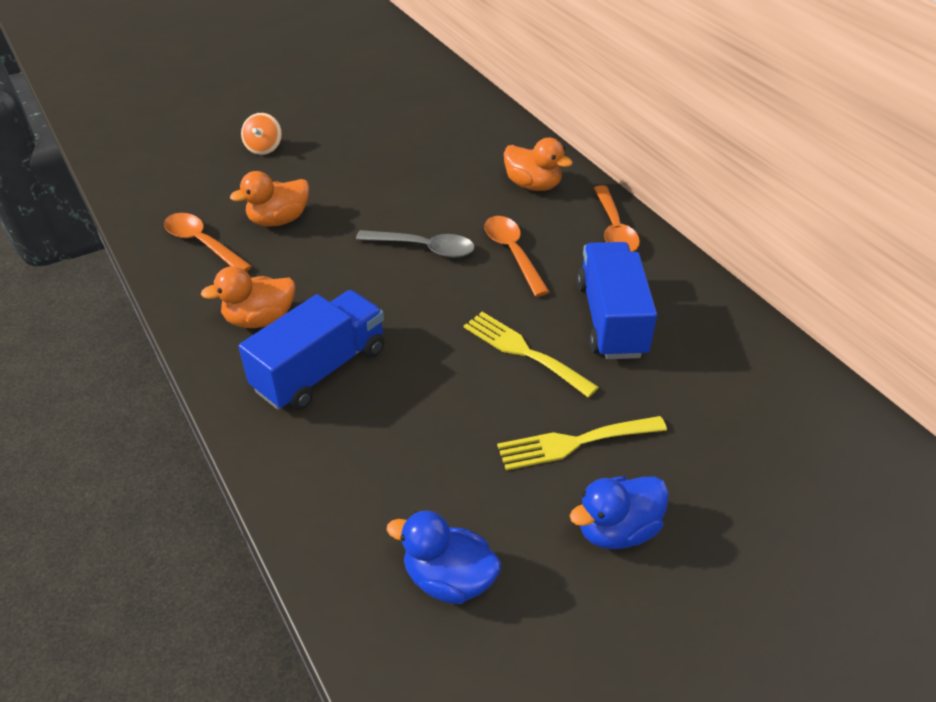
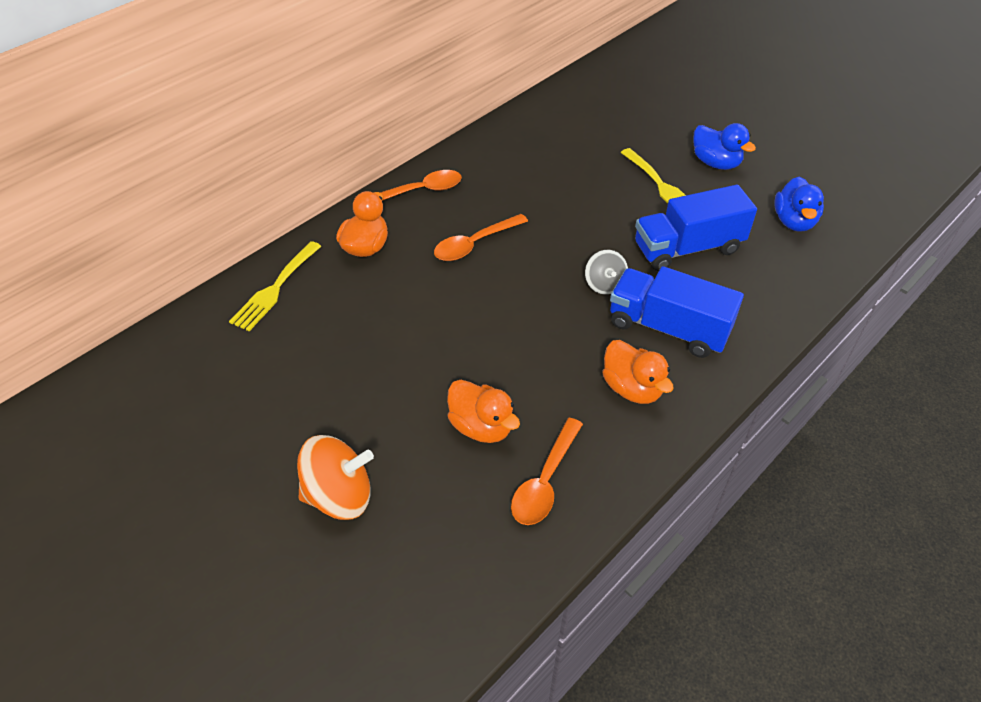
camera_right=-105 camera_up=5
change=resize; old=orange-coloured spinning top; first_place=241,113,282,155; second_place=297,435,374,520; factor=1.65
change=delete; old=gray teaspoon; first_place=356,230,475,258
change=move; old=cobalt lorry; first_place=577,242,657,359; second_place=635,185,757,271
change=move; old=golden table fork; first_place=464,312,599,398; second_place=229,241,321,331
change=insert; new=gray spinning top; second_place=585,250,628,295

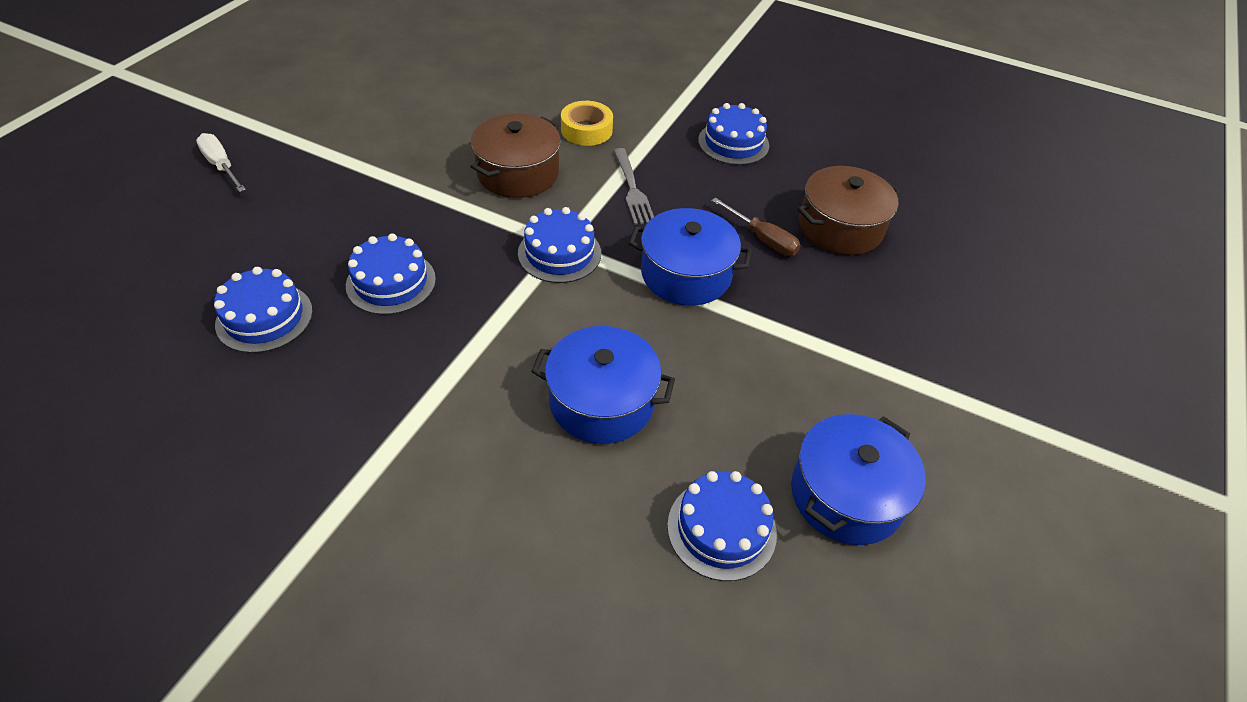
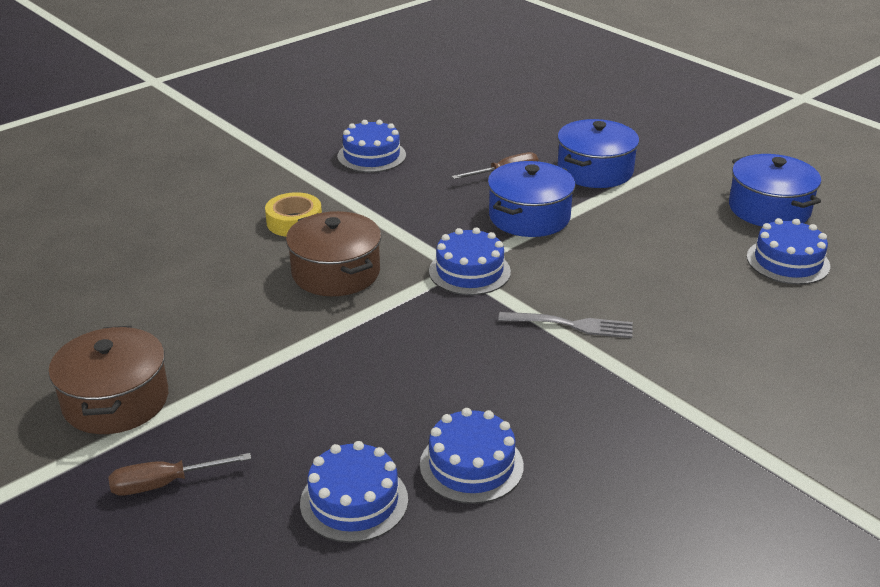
camera_right=-65 camera_up=-15
change=recolor; old=pure white screwdriver; new=dark brown screwdriver; first_place=196,133,246,192; second_place=108,453,251,496
change=move; old=gray table fork; first_place=613,148,654,225; second_place=498,312,633,338
change=move; old=dark brown cooking pot; first_place=797,166,901,255; second_place=48,326,168,434
change=move; old=cobalt gateau; first_place=346,234,436,315; second_place=300,441,408,543
change=move; old=cobalt cooking pot; first_place=531,326,675,444; second_place=557,119,639,188

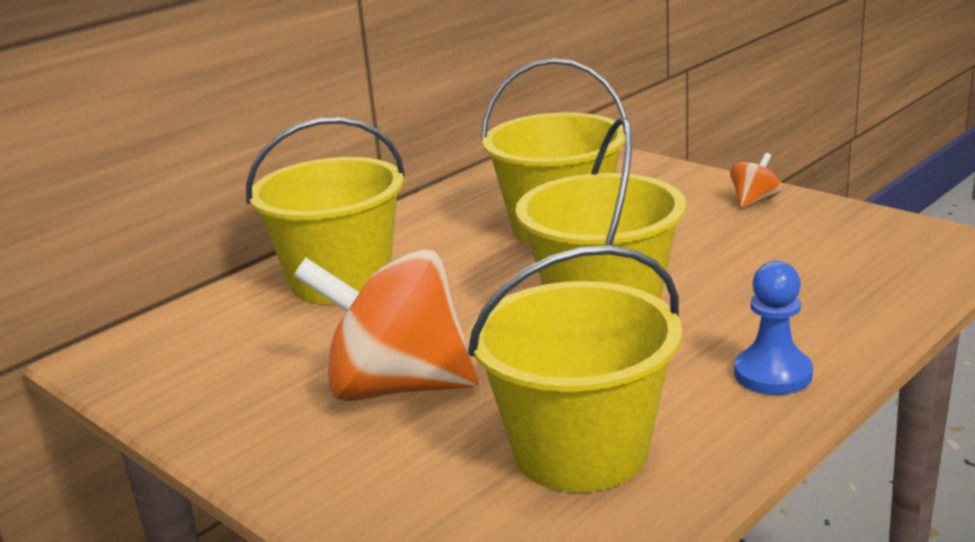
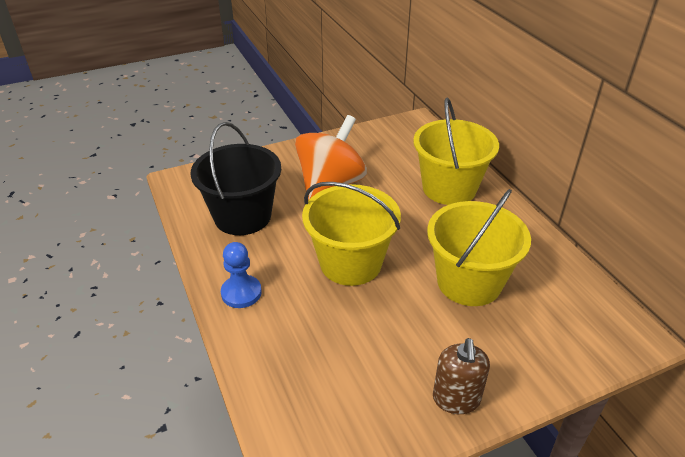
camera_right=110 camera_up=15
change=replace; old=orange-coloured spinning top; new=dark brown soap dispenser; first_place=730,153,781,208; second_place=433,338,490,414
change=recolor; old=golden sand bucket; new=black sand bucket; first_place=468,245,682,492; second_place=190,122,281,235

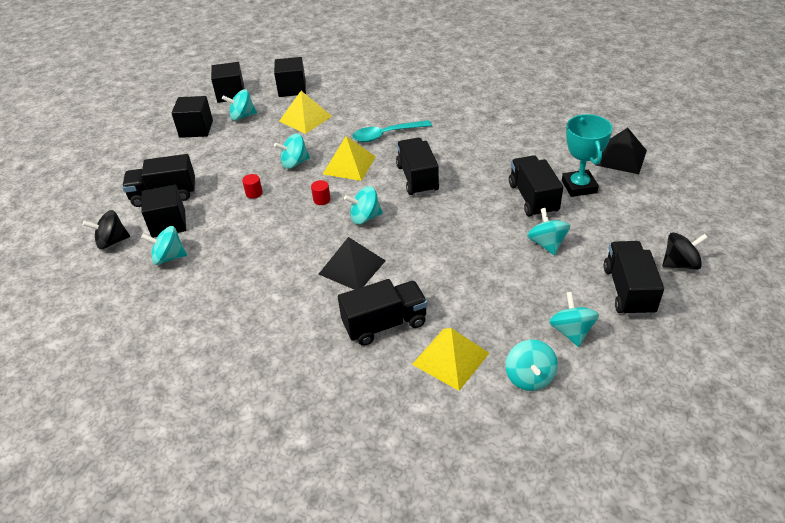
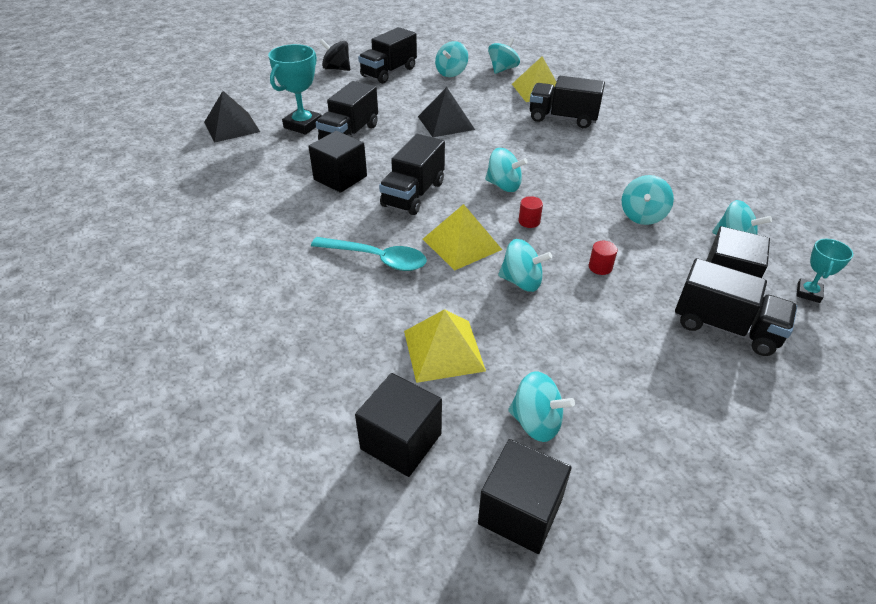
camera_right=-145 camera_up=0
change=move; old=black block; first_place=171,96,213,138; second_place=308,131,367,193
change=move; old=teal spinning top; first_place=527,208,570,256; second_place=622,175,674,225
change=replace; old=black spinning top; new=teal prize cup; first_place=83,210,130,249; second_place=796,239,853,303
change=move; old=black pyramid; first_place=319,237,386,290; second_place=418,87,475,137

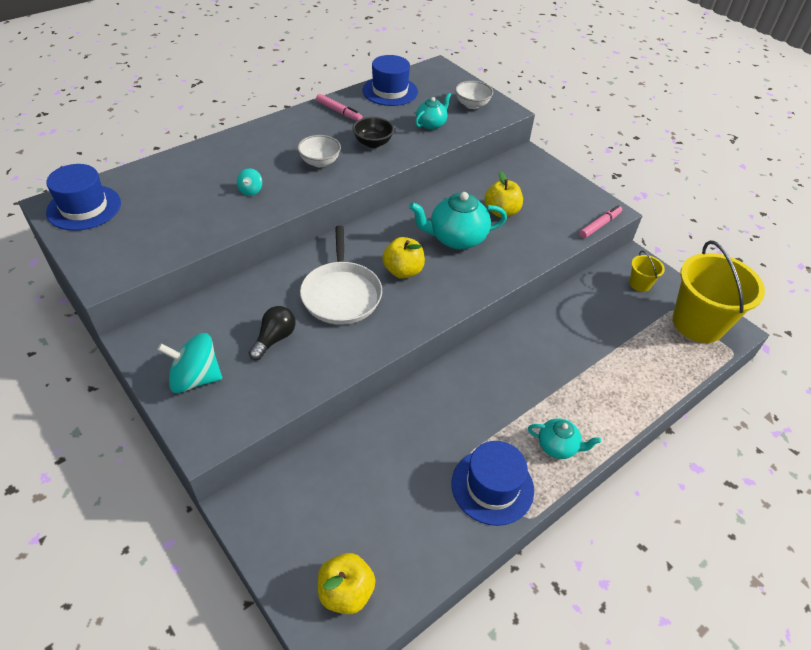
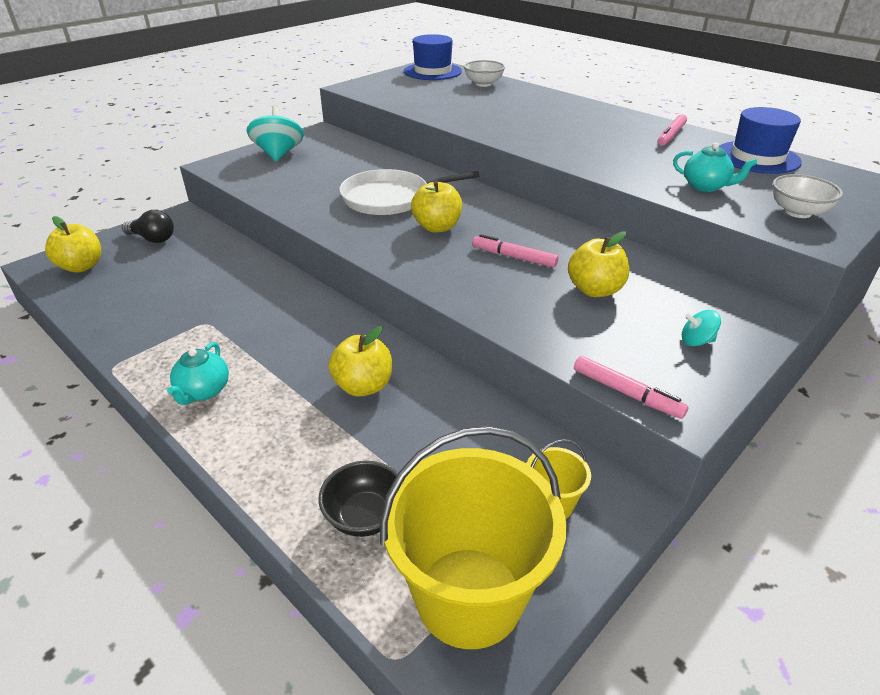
camera_right=85 camera_up=-10
change=move; old=black deep dish; first_place=352,117,394,148; second_place=318,461,398,537
change=move; old=pure white deep dish; first_place=297,135,341,167; second_place=464,60,505,87
change=move; old=teal spinning top; first_place=237,168,262,196; second_place=682,310,721,346
change=replace; old=teal china teapot; new=rose-pink felt pen; first_place=409,192,507,249; second_place=473,234,558,268
change=move; old=black lightbulb; first_place=249,306,295,360; second_place=122,210,174,243
change=delete; old=cobalt top hat; first_place=451,441,534,526
change=insert; new=golden apple; second_place=328,326,392,397

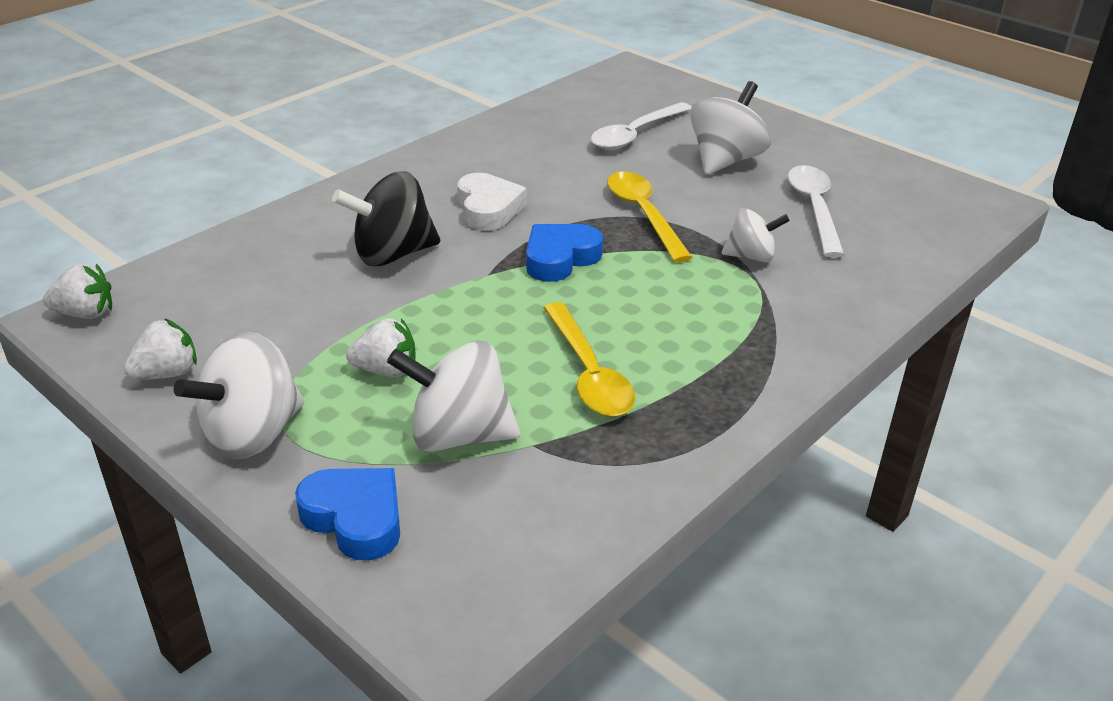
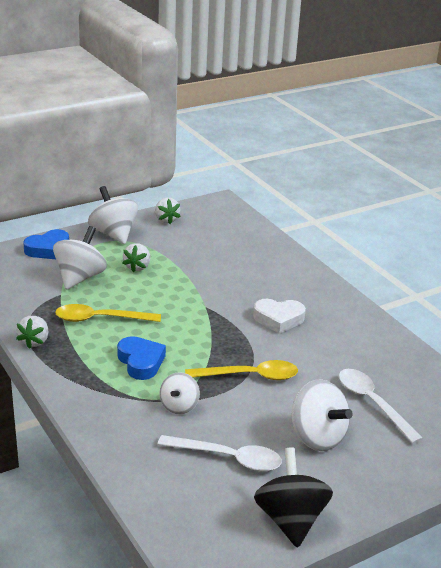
camera_right=105 camera_up=-5
change=move; old=black spinning top; first_place=332,171,440,266; second_place=254,447,333,548
change=move; old=cobalt love heart; first_place=526,224,603,282; second_place=117,336,166,380
change=move; old=pure white strawberry; first_place=43,264,112,319; second_place=16,316,48,349

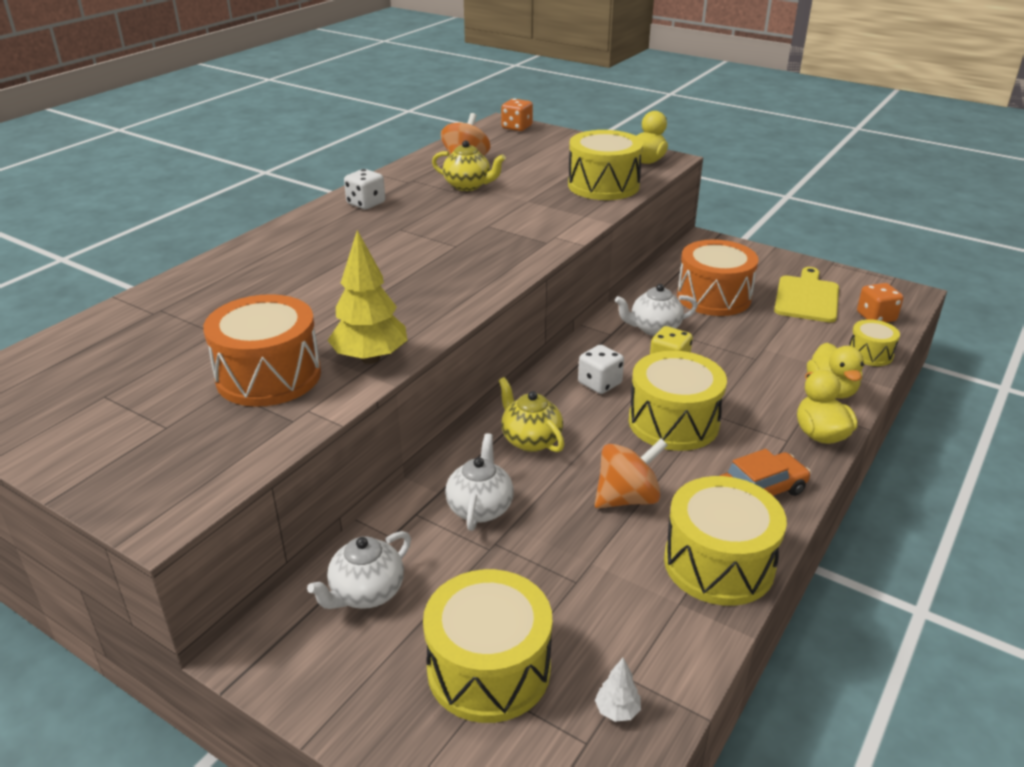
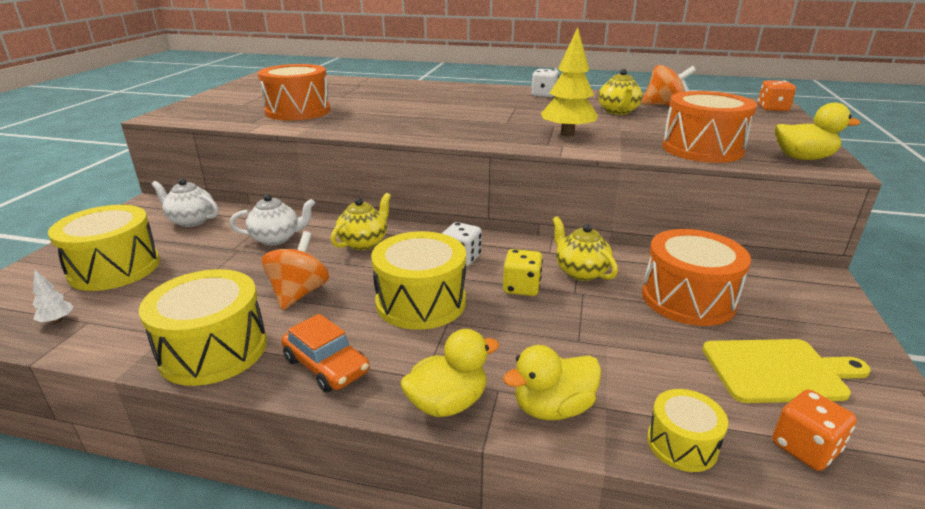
camera_right=70 camera_up=-5
change=recolor; old=golden snare drum; new=orange-coloured snare drum; first_place=568,130,643,200; second_place=662,91,757,163
change=move; old=golden fir tree; first_place=328,230,407,364; second_place=541,27,598,136
change=recolor; old=pure white china teapot; new=golden china teapot; first_place=615,284,697,336; second_place=552,216,618,281
change=rotate; old=orange-coloured spinning top; first_place=594,439,668,509; second_place=261,231,329,310; degrees=-120

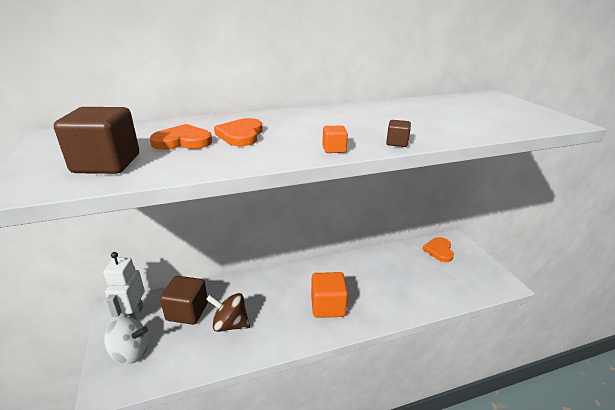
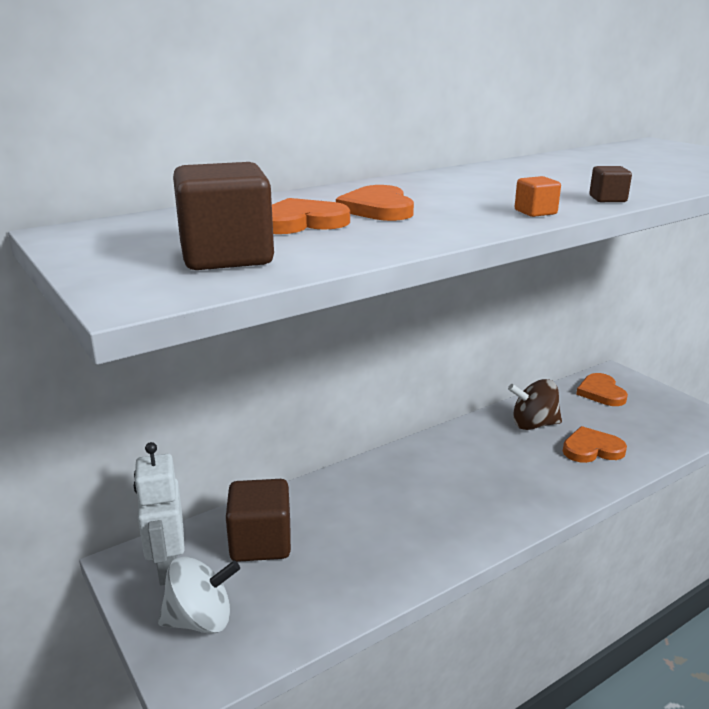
camera_right=-15 camera_up=-5
change=delete; old=orange-coloured block; first_place=311,272,348,318
change=move; old=dark brown spinning top; first_place=206,293,250,332; second_place=508,379,562,430
change=insert; new=orange-coloured love heart; second_place=563,426,627,463

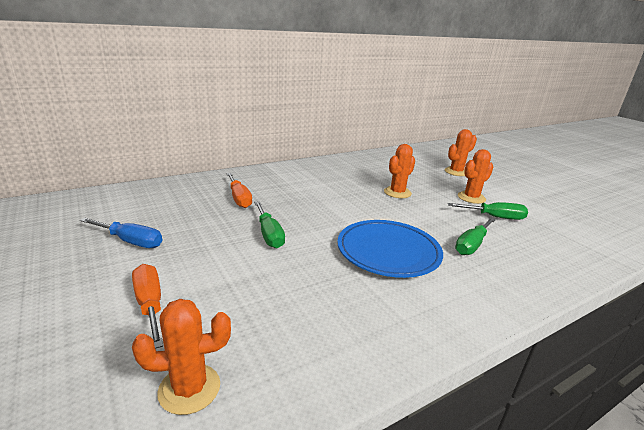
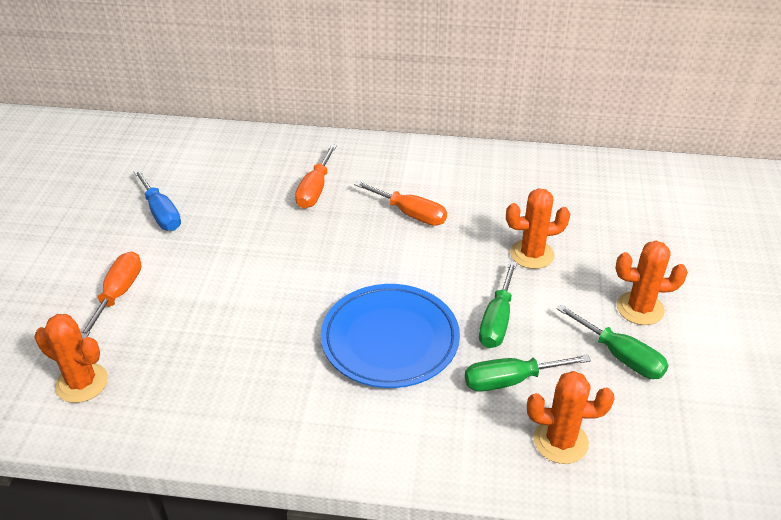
camera_right=40 camera_up=15
change=move; old=orange-coloured cactus; first_place=445,129,477,176; second_place=527,371,615,464
change=move; old=emerald screwdriver; first_place=254,201,285,248; second_place=479,261,517,348
change=insert; new=orange-coloured screwdriver; second_place=354,181,447,226

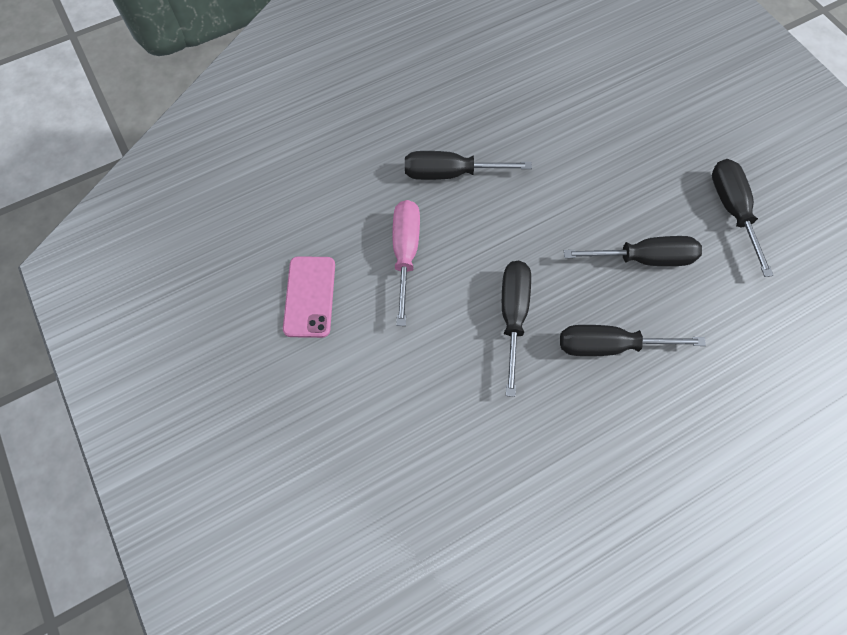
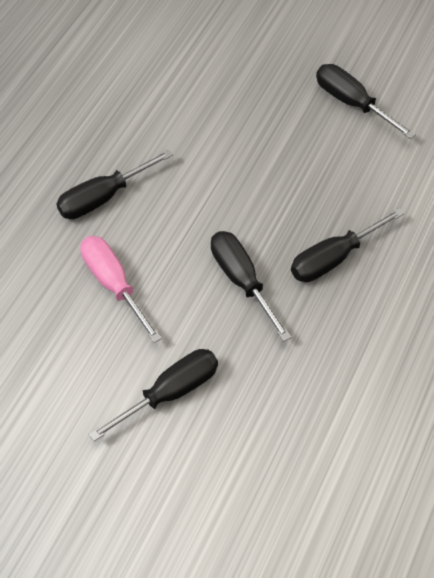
camera_right=-35 camera_up=-10
change=move; old=black screwdriver; first_place=564,236,702,266; second_place=89,349,218,441
change=delete; old=rose-pink phone; first_place=283,256,335,338

